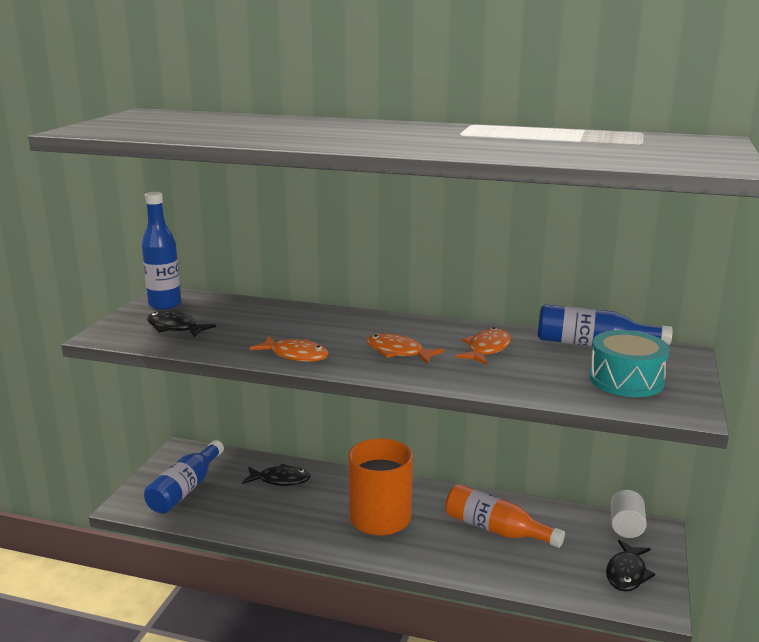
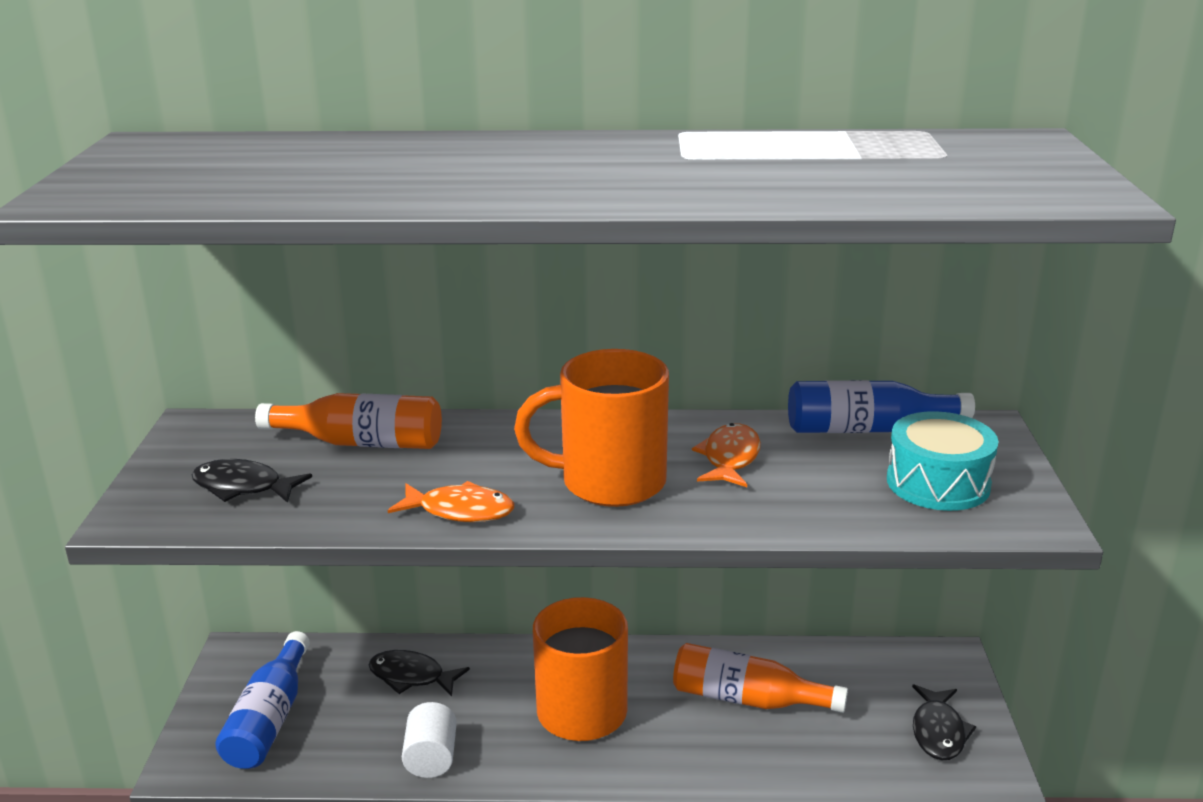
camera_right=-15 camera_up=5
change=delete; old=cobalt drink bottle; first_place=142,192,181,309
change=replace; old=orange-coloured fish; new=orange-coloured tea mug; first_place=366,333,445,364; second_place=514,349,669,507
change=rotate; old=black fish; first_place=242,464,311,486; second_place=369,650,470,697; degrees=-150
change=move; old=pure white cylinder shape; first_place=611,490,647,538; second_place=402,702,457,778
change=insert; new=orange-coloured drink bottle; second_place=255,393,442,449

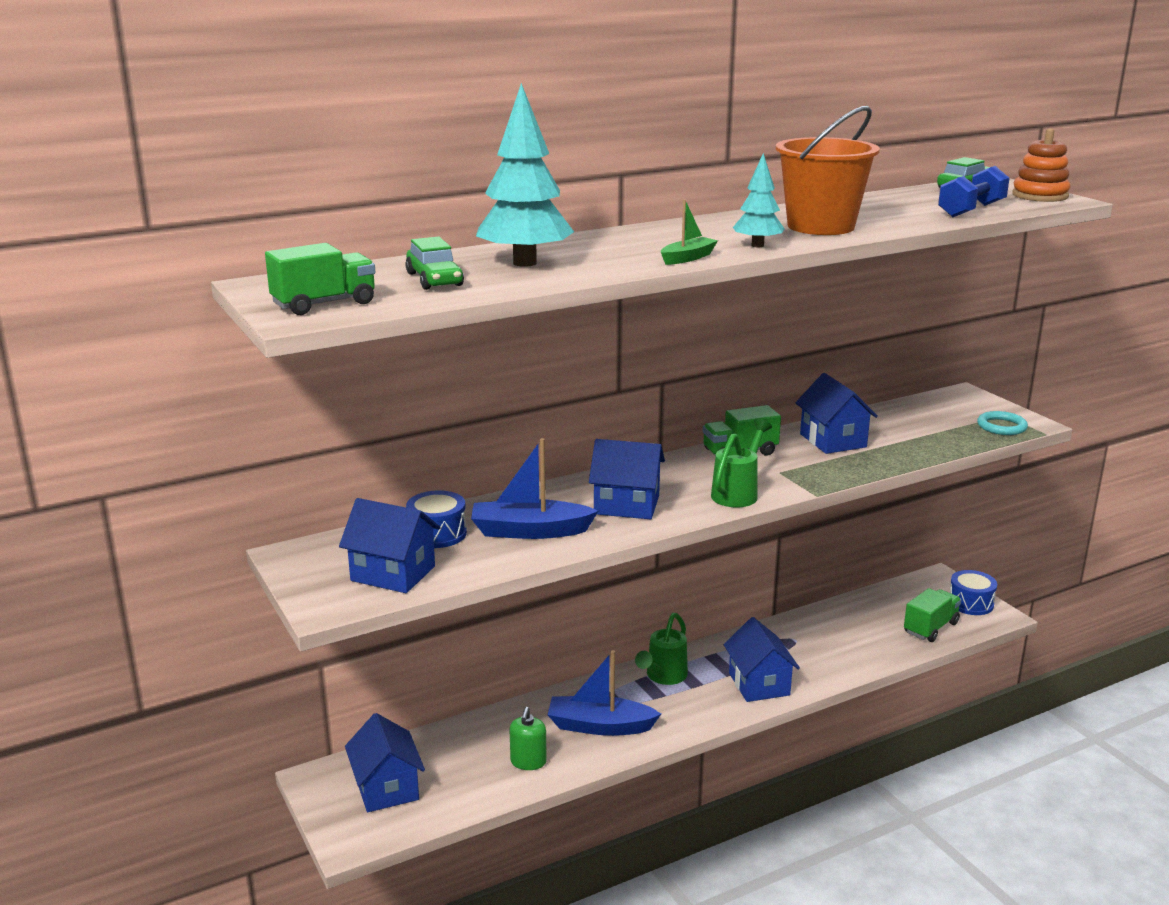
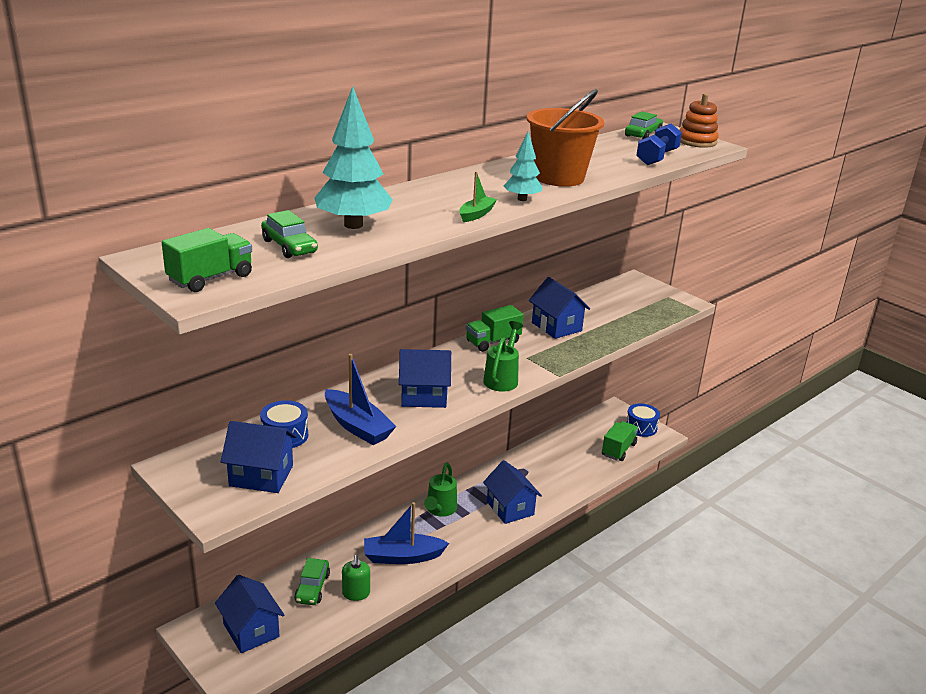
camera_right=-15 camera_up=5
change=delete; old=teal hoop; first_place=977,411,1028,435
change=rotate; old=cobalt sailboat; first_place=471,438,598,539; second_place=325,354,397,445; degrees=-120
change=insert; new=emerald toy car; second_place=294,558,330,605

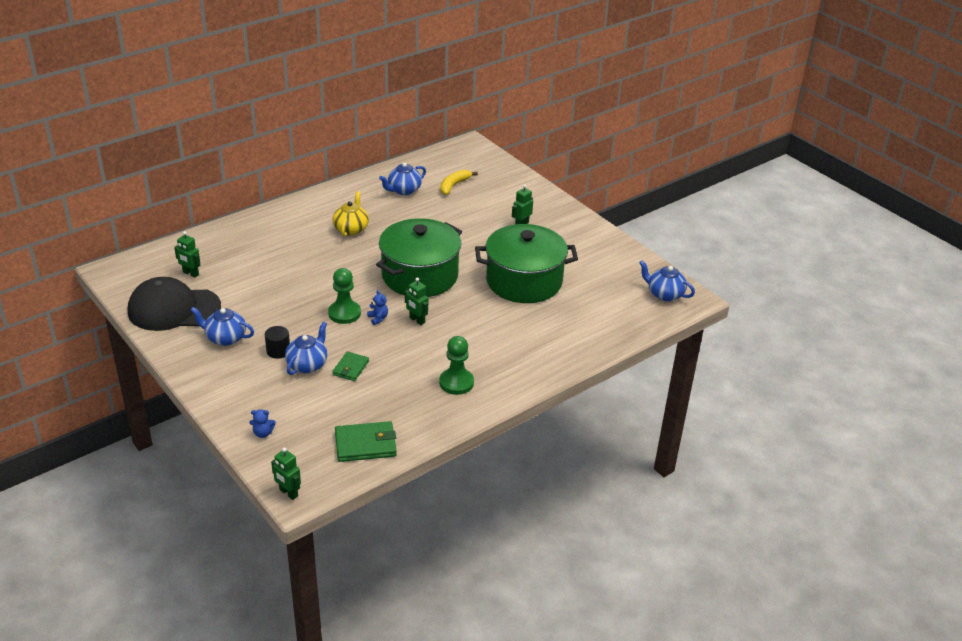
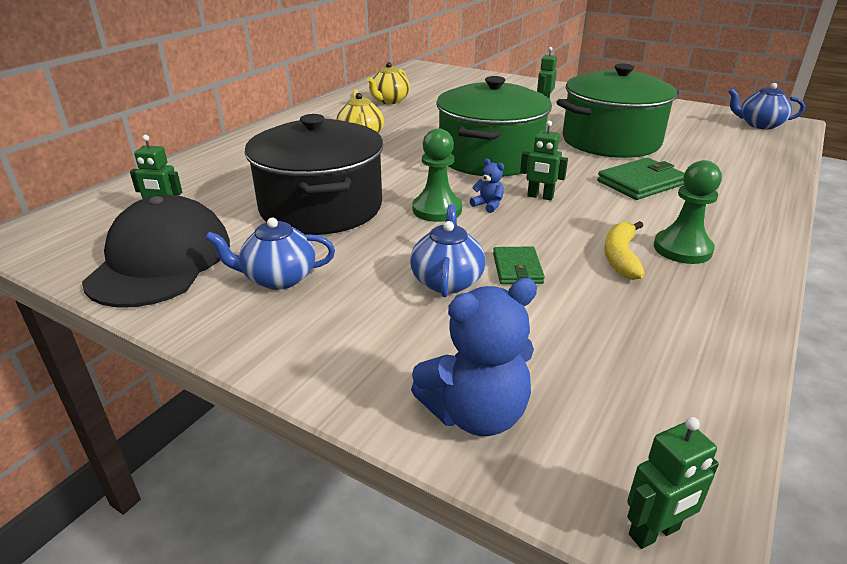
camera_right=-20 camera_up=-5
change=recolor; old=cobalt china teapot; new=golden china teapot; first_place=379,163,426,195; second_place=367,62,410,104
change=move; old=golden toy banana; first_place=440,170,478,195; second_place=604,221,645,280
change=rotate; old=black cap; first_place=128,277,221,331; second_place=82,195,230,308; degrees=120
change=delete; old=black cylinder shape; first_place=265,326,290,359
change=resize; old=cobalt teddy bear; first_place=250,409,276,438; second_place=411,278,537,436; factor=2.16
change=move; old=emerald card wallet; first_place=335,421,397,462; second_place=597,158,684,200
change=rotate; old=emerald toy robot; first_place=271,448,301,500; second_place=627,417,719,549; degrees=-45
change=insert; new=black cooking pot; second_place=245,114,384,235

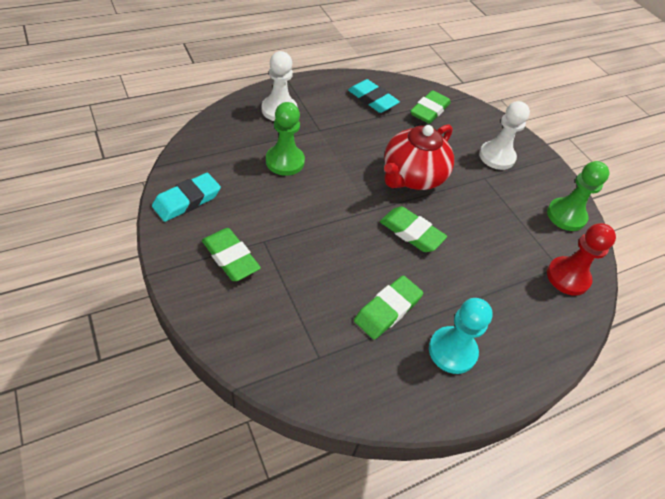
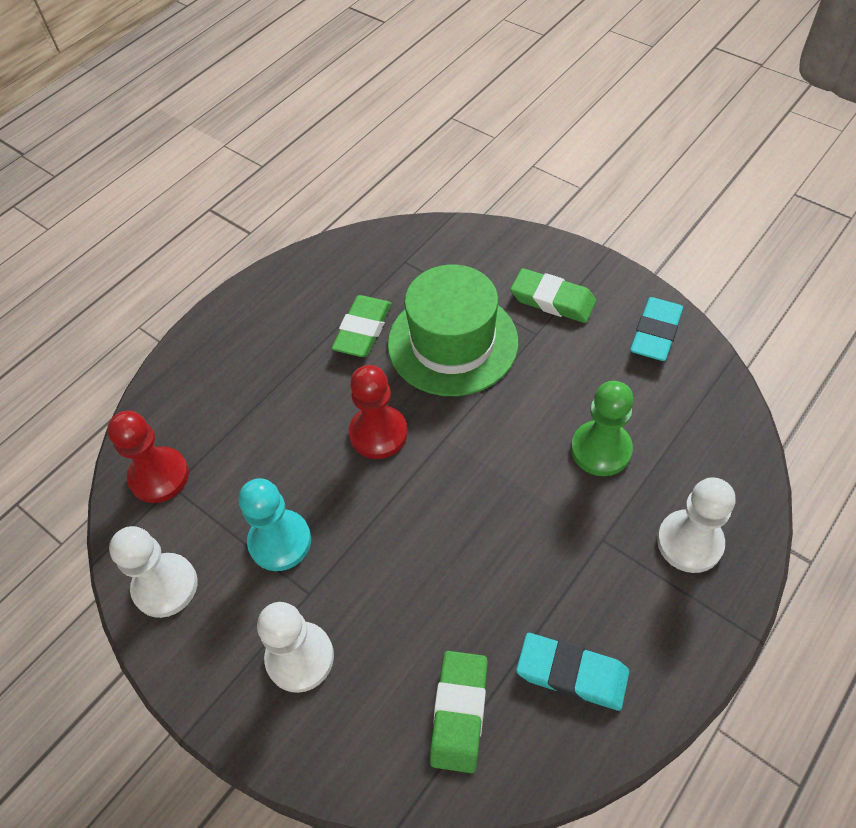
camera_right=165 camera_up=5
change=delete; old=red china teapot; first_place=384,124,454,190
change=recolor; old=emerald pawn; new=pure white pawn; first_place=547,161,609,231; second_place=109,526,197,618
change=replace; old=emerald gum eraser; new=red pawn; first_place=380,206,447,252; second_place=349,365,408,459
change=move; old=teal pawn; first_place=429,298,493,374; second_place=239,478,311,571
change=insert; new=emerald top hat; second_place=388,265,518,396

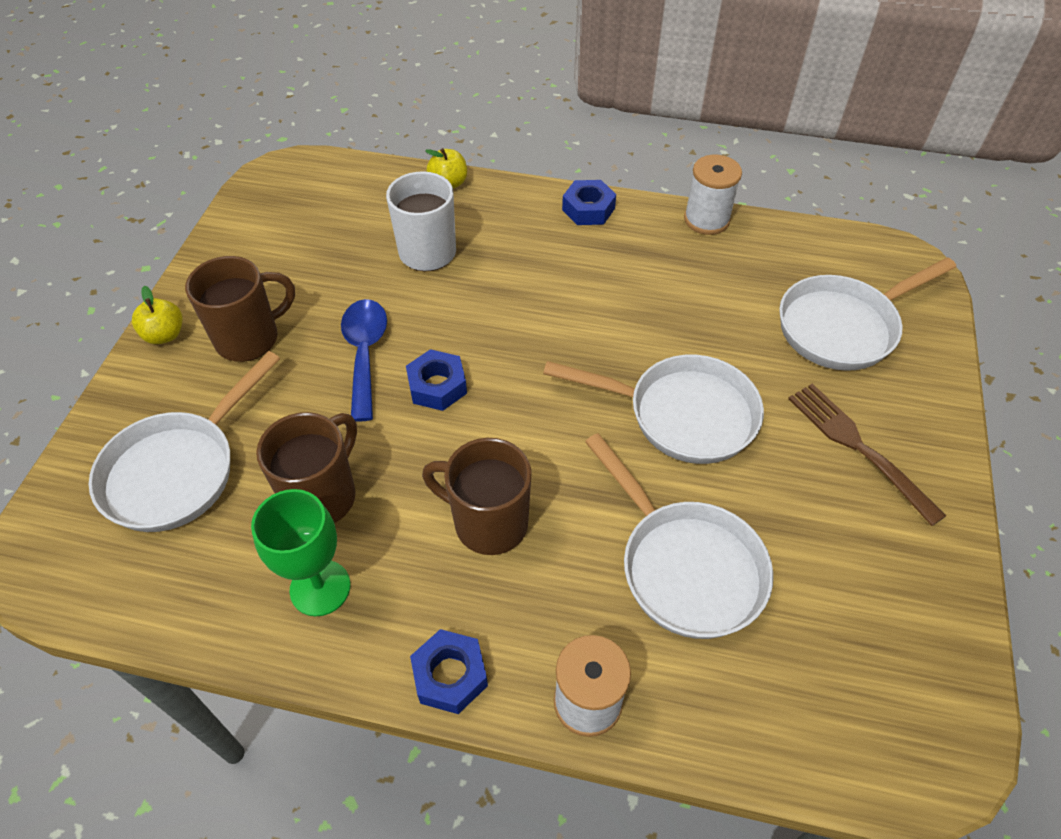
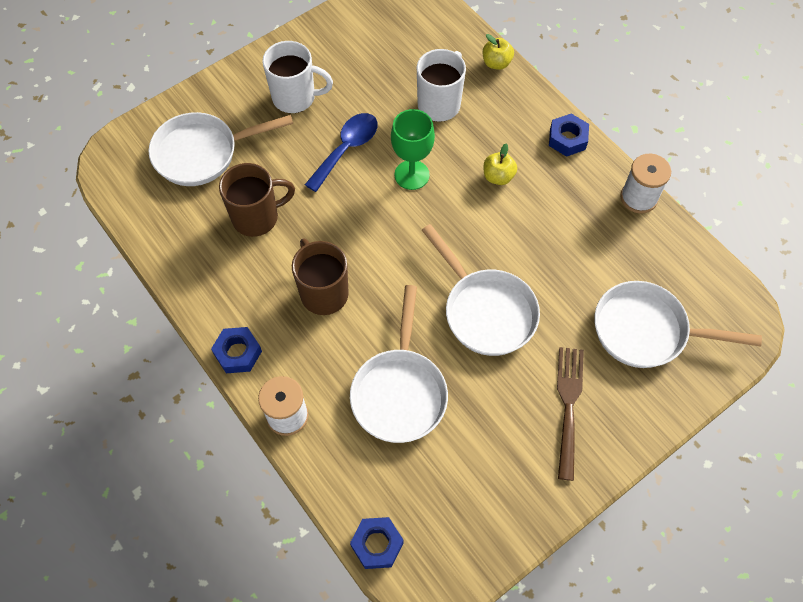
camera_right=40 camera_up=10
change=recolor; old=dark brown tea mug; new=pure white tea mug; first_place=185,256,295,362; second_place=262,41,333,113
change=move; old=golden apple; first_place=132,286,183,344; second_place=484,143,517,185
change=move; old=cobalt hexagon nut; first_place=406,349,467,411; second_place=350,517,404,569
change=move; old=emerald chalice; first_place=251,489,350,616; second_place=391,109,435,190

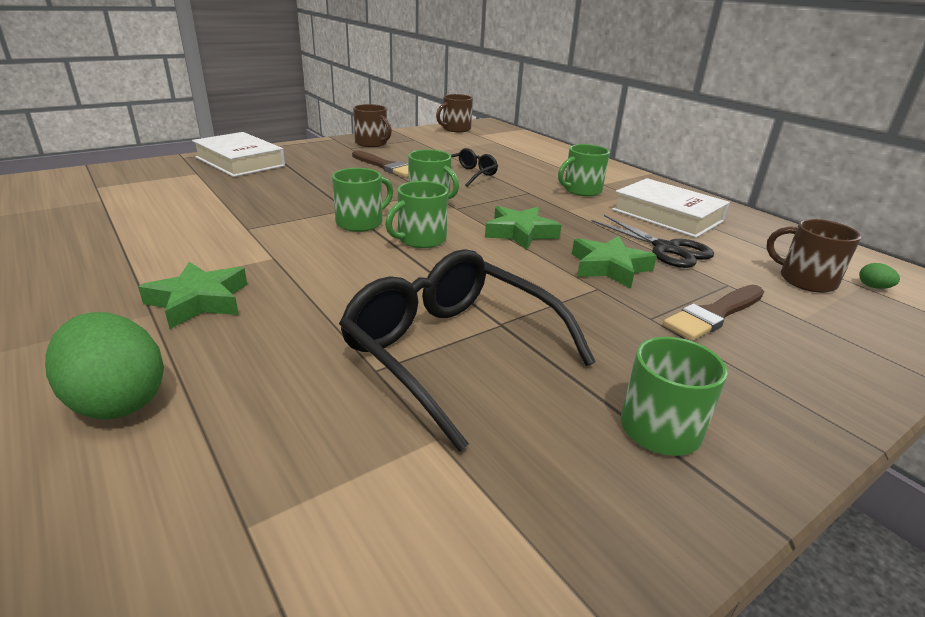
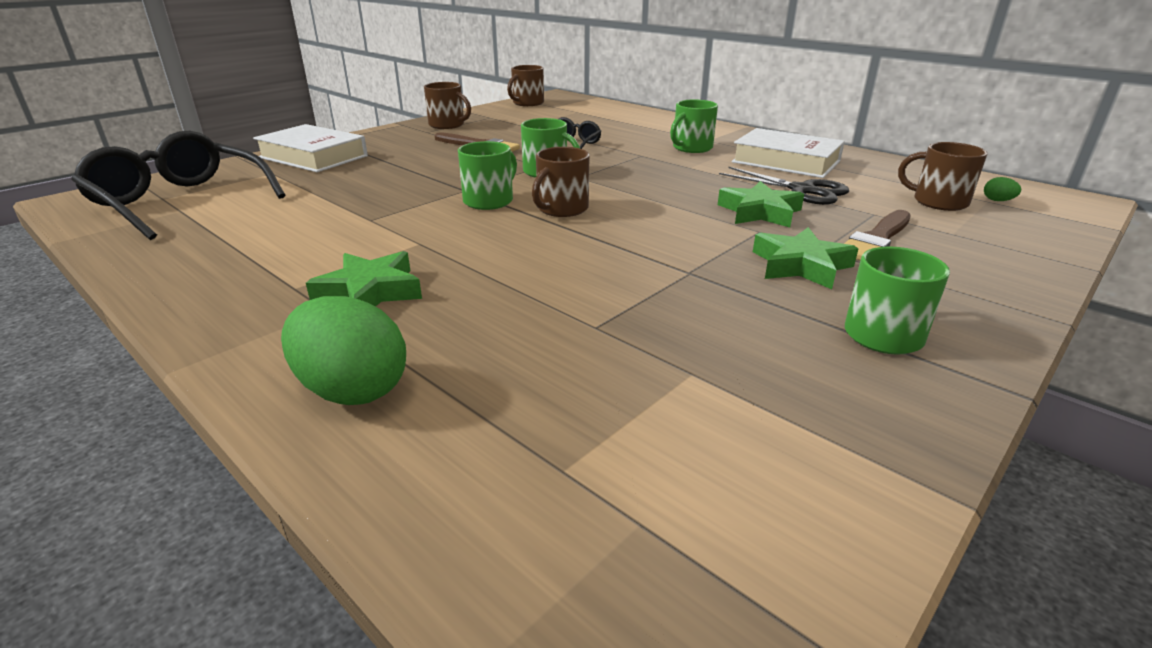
camera_right=-10 camera_up=0
change=recolor; old=emerald tea mug; new=dark brown tea mug; first_place=385,181,449,248; second_place=532,147,590,217
change=move; old=emerald star shape; first_place=485,206,561,250; second_place=753,227,858,289
change=move; old=black spectacles; first_place=339,249,596,452; second_place=71,131,286,240

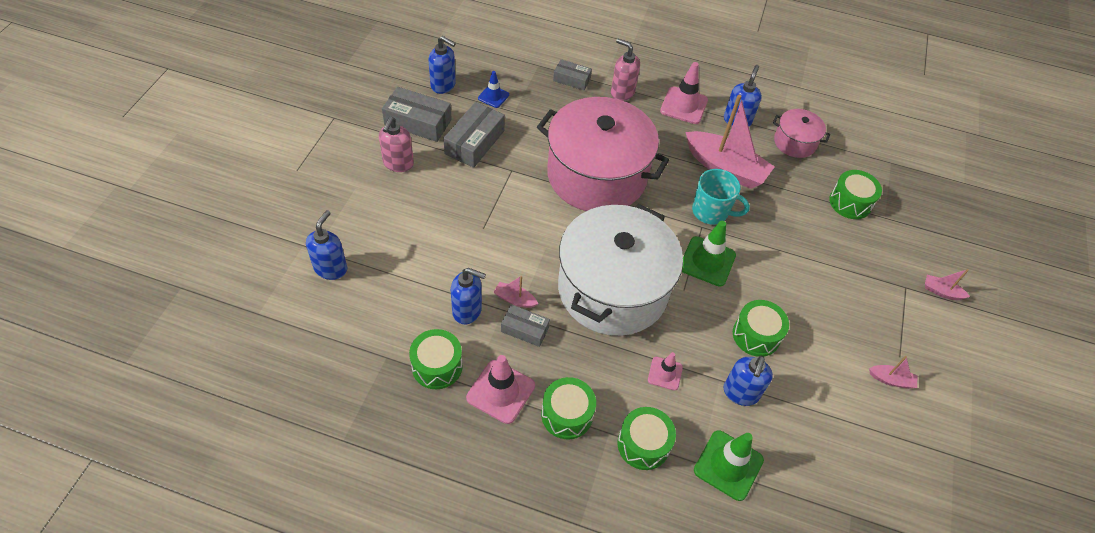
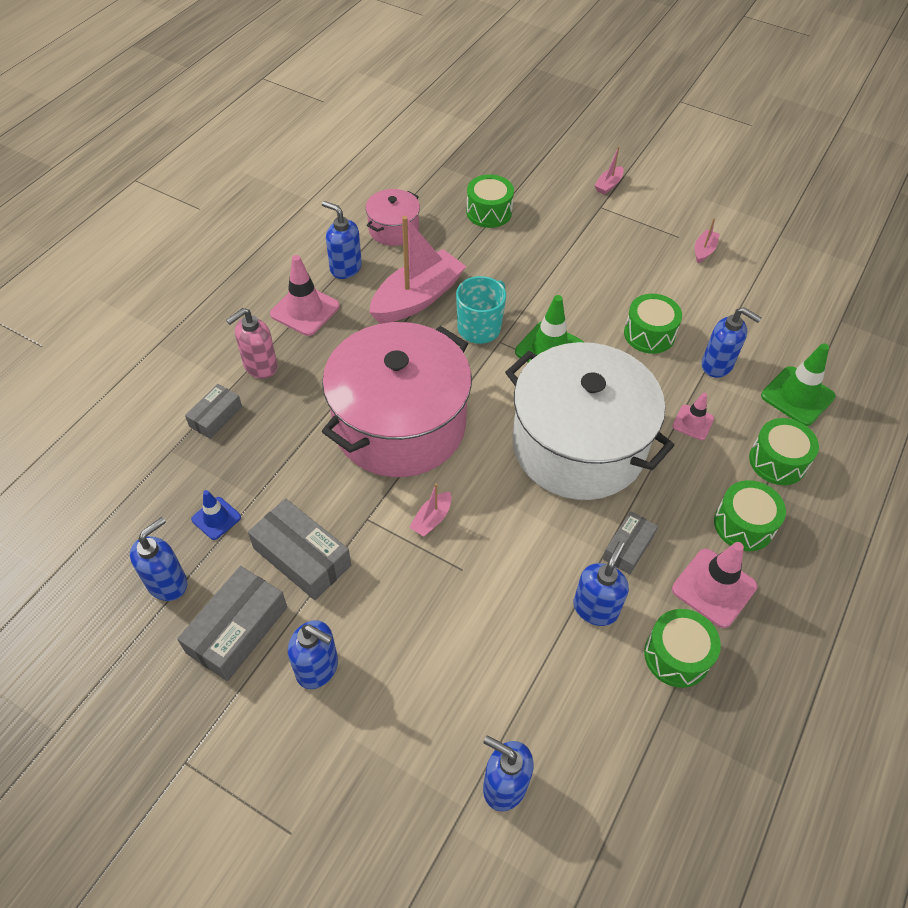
camera_right=-75 camera_up=0
change=recolor; old=rose-pink soap dispenser; new=cobalt soap dispenser; first_place=379,117,414,172; second_place=288,620,338,689
change=move; old=rose-pink sailboat; first_place=494,276,538,308; second_place=409,483,452,537

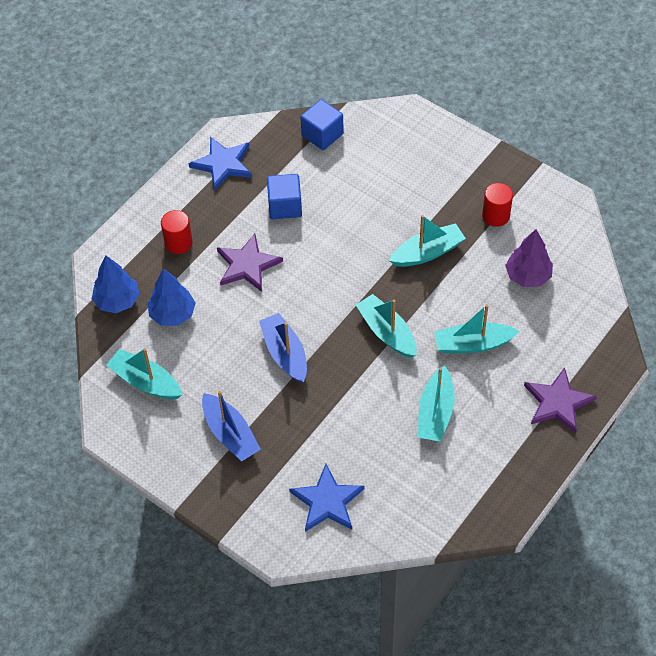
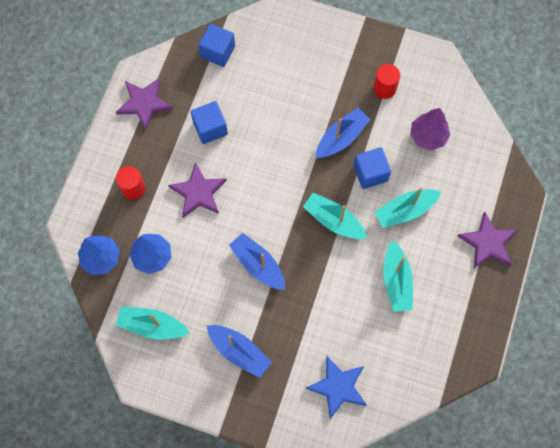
camera_right=-20 camera_up=15
change=recolor; old=cobalt star shape; new=purple star shape; first_place=189,137,252,191; second_place=116,78,173,130
change=recolor; old=teal sailboat; new=cobalt sailboat; first_place=389,215,466,267; second_place=316,108,371,158
change=insert; new=cobalt block; second_place=353,147,391,189

